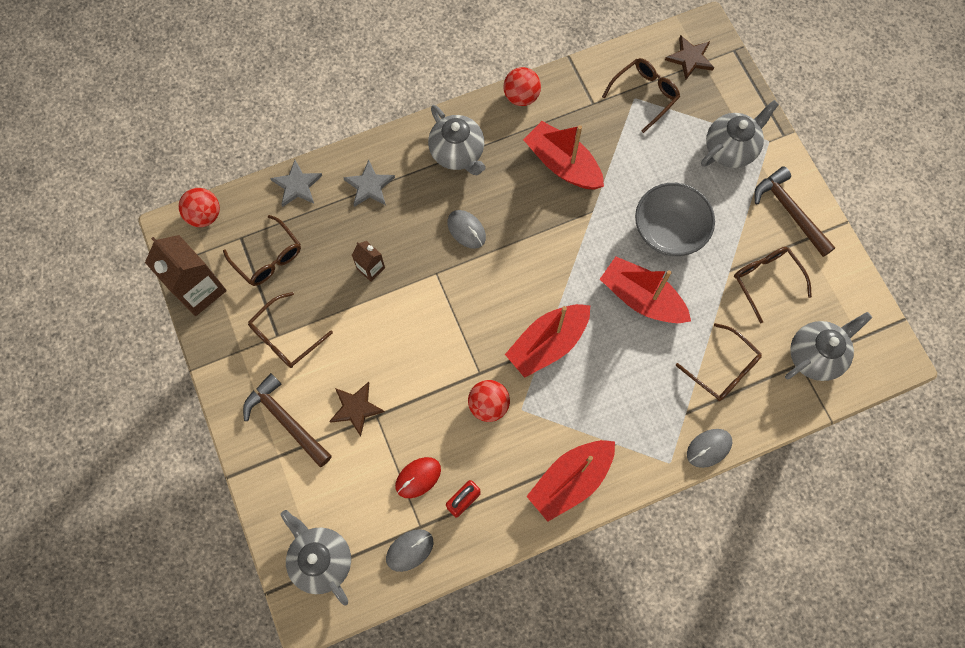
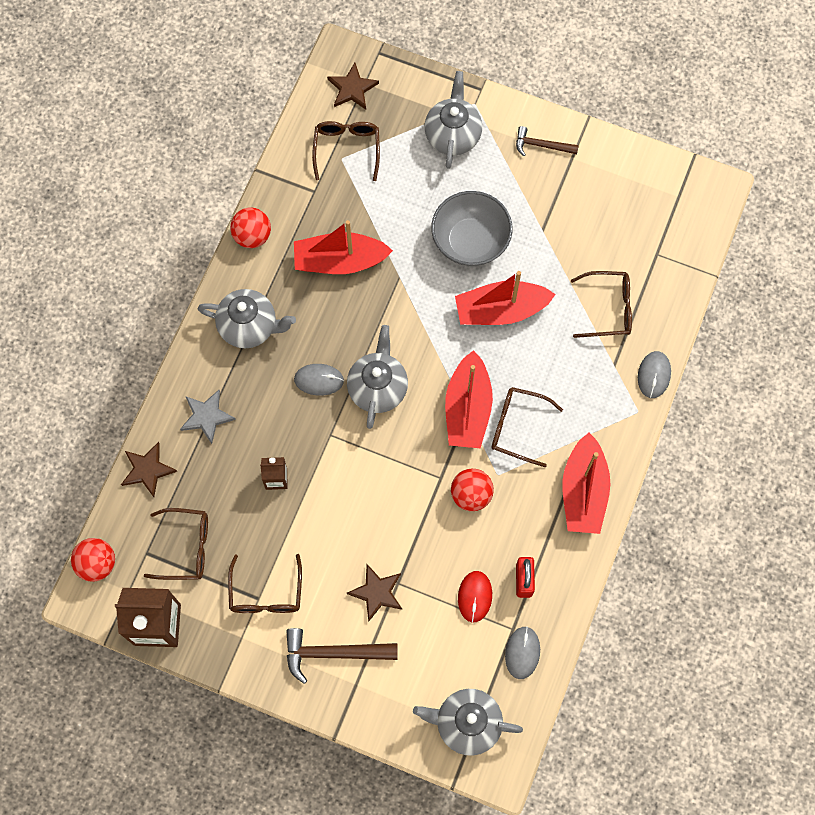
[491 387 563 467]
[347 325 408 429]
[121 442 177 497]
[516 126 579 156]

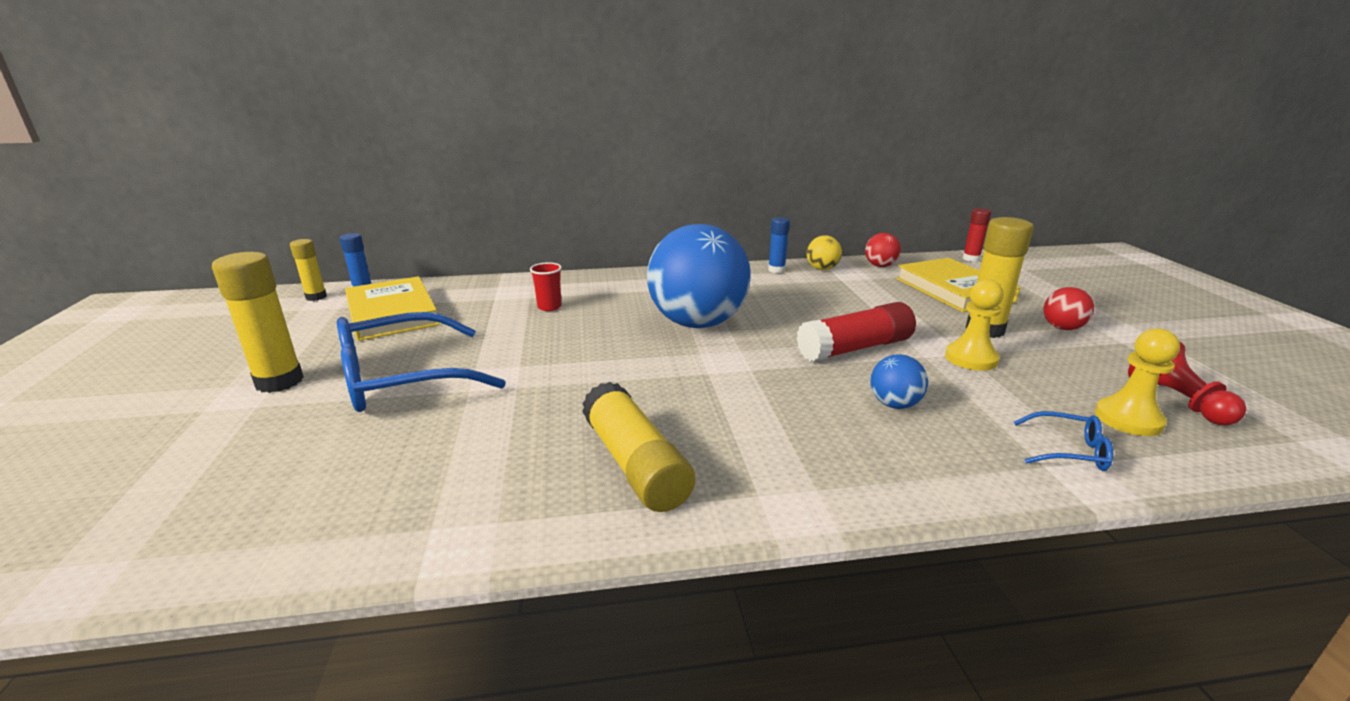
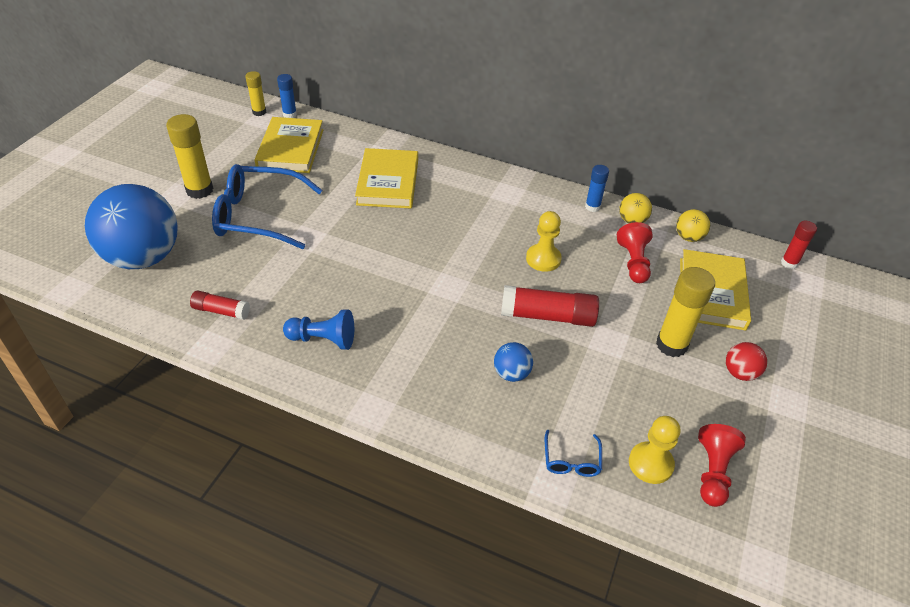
[190 291 250 320]
[617 222 653 283]
[85 184 178 269]
[526 211 562 272]
[355 148 418 208]
[283 310 354 350]
[676 209 710 242]
[545 430 602 477]

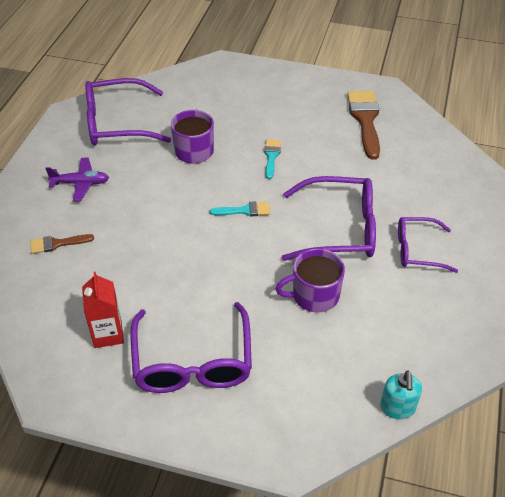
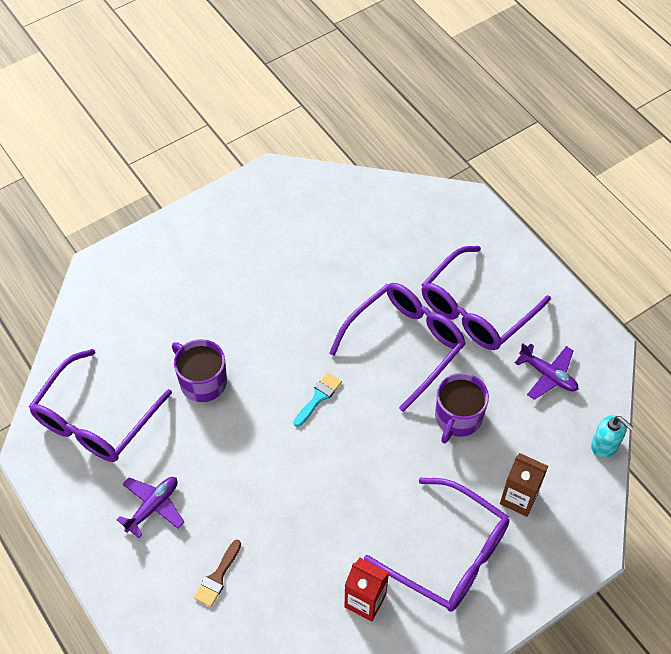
[264 139 281 179] (first image)
[347 91 380 159] (first image)
[500 453 548 517]
[515 343 578 400]
[421 246 551 350]

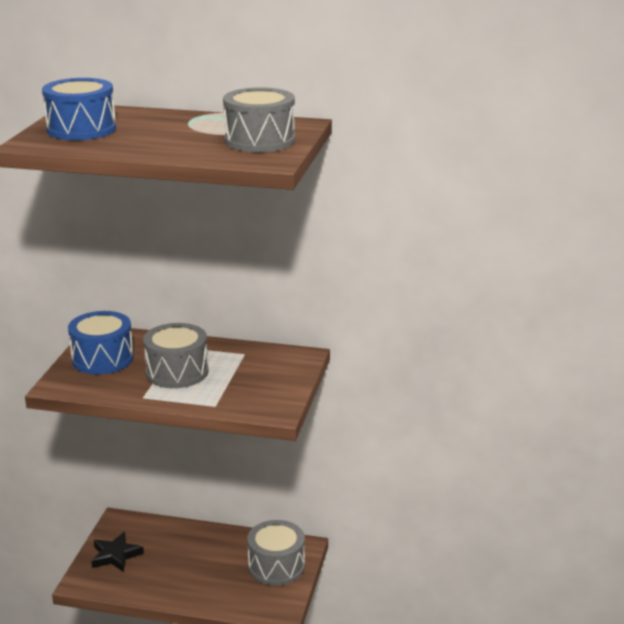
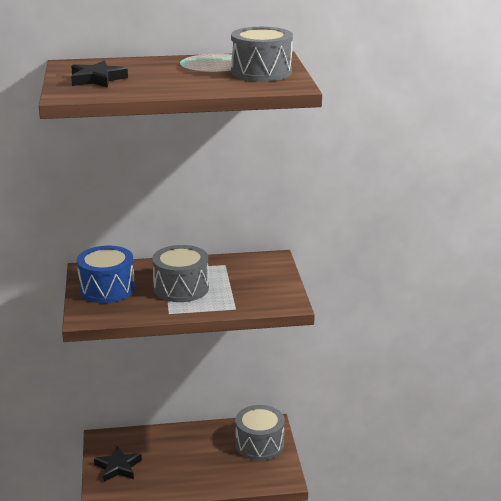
[71 61 128 88]

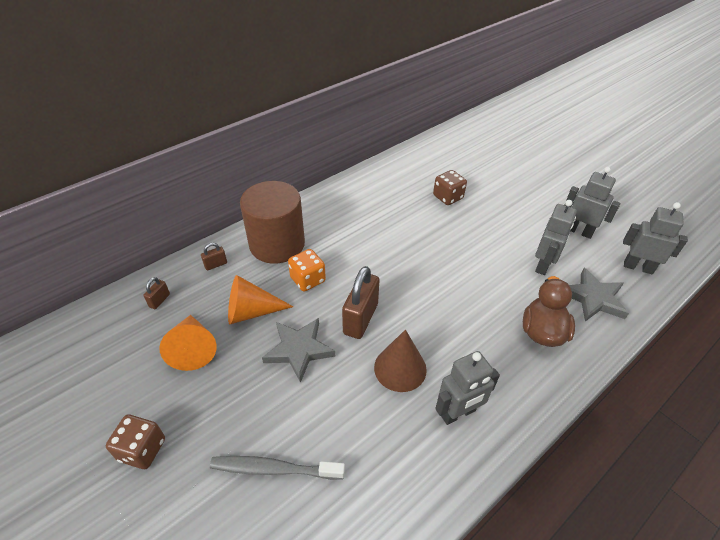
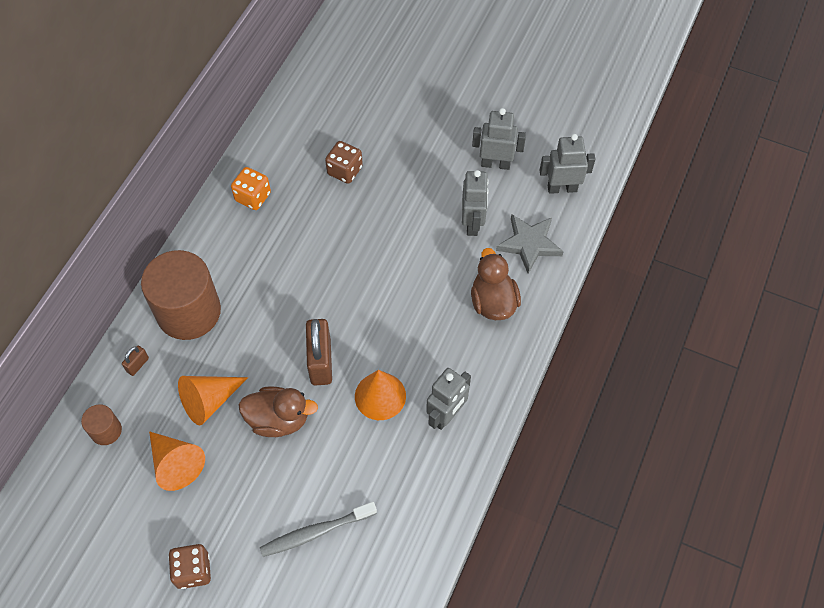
[231 167 271 210]
[81 404 122 445]
[238 386 318 437]
[355 370 406 420]

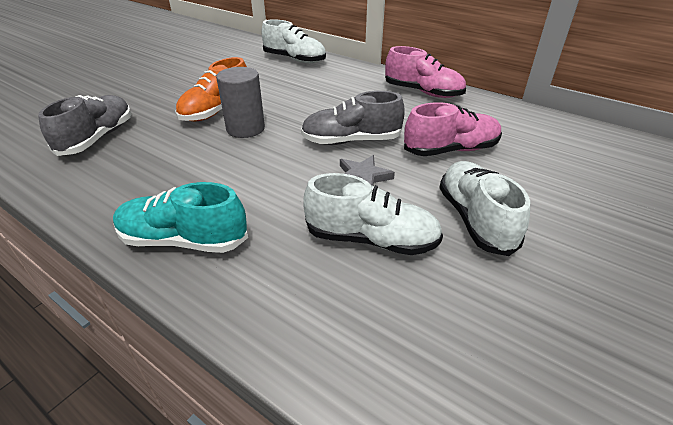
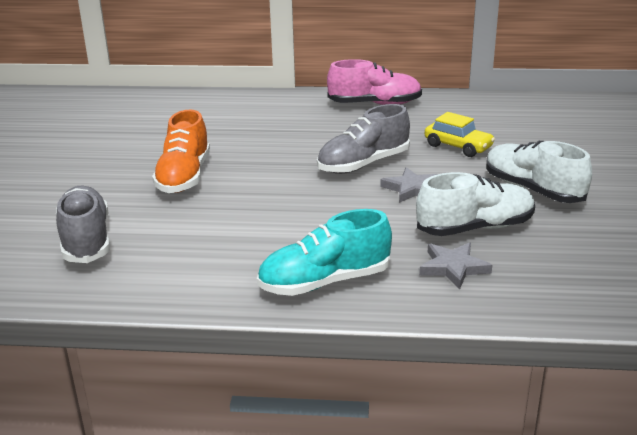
[216 67 265 138] (first image)
[261 19 326 63] (first image)
[419 242 492 289]
[425 112 495 157]

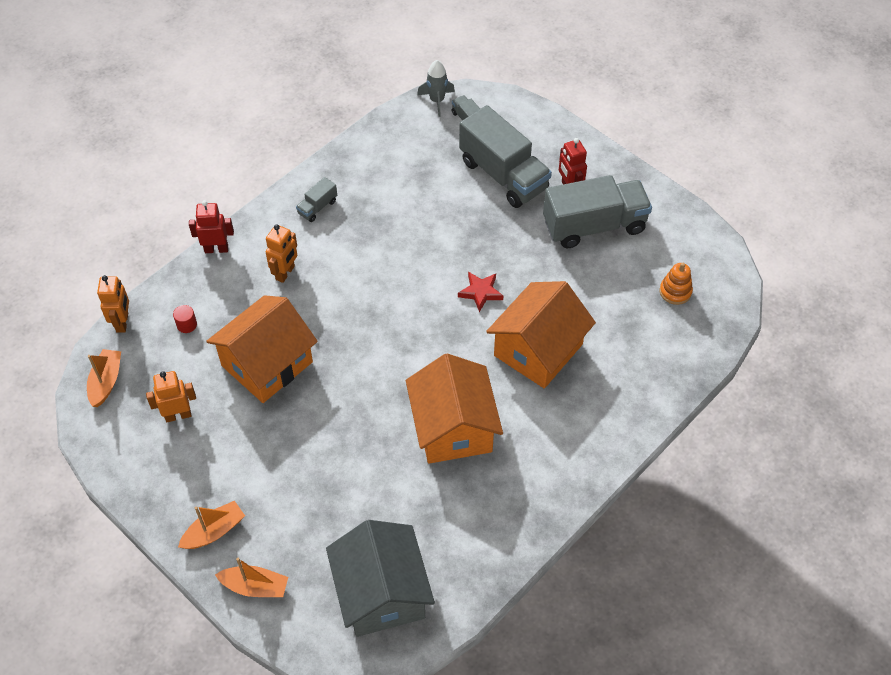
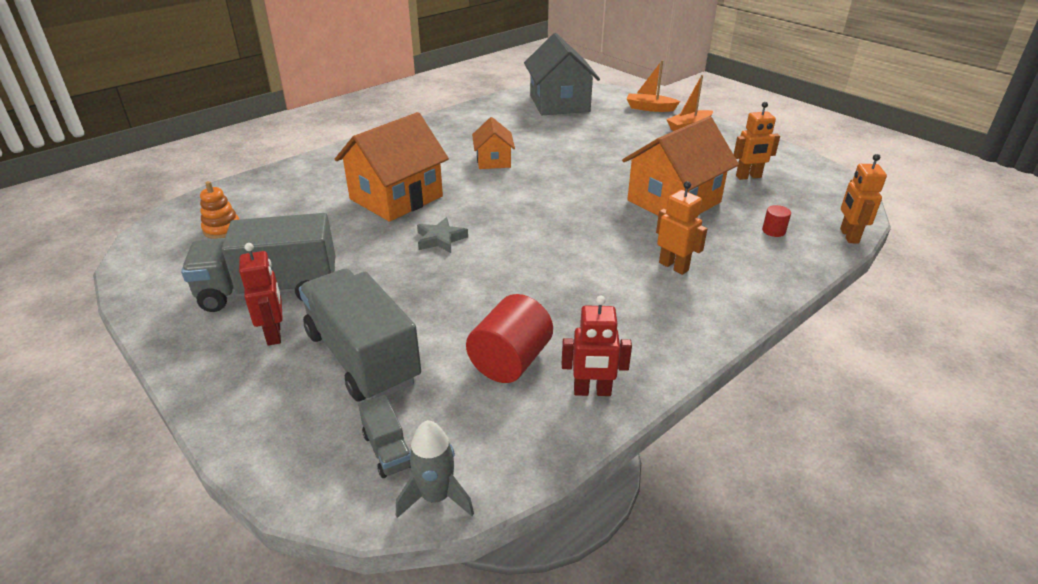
[87 349 121 407] (first image)
[296 177 337 222] (first image)
[466 294 553 383]
[562 296 632 396]
[417 217 468 253]
[656 181 707 275]
[472 117 515 169]

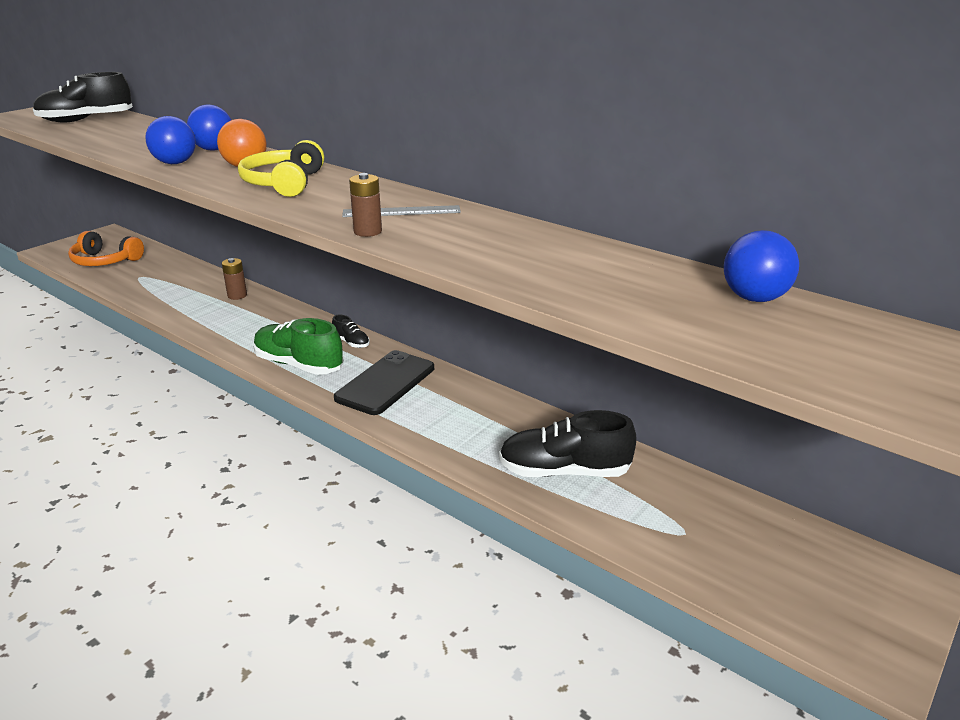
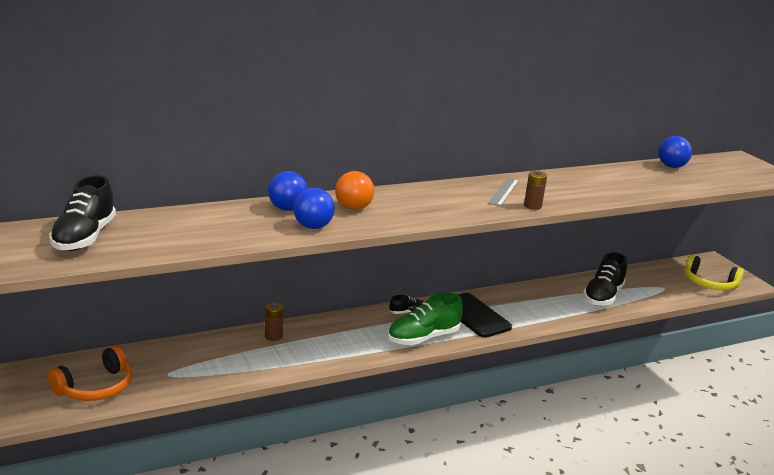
[684 255 744 290]

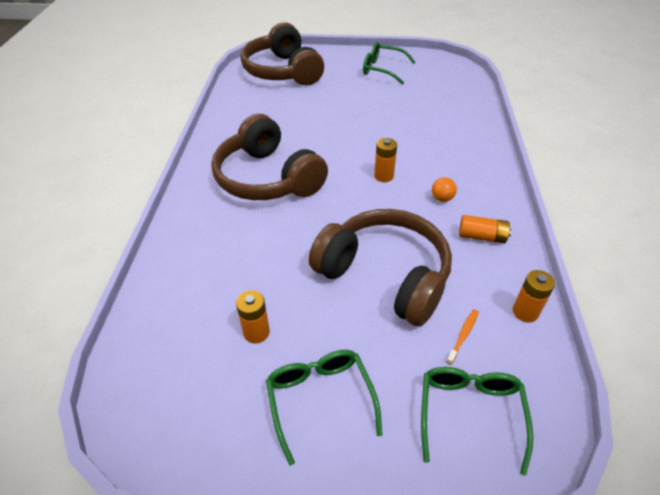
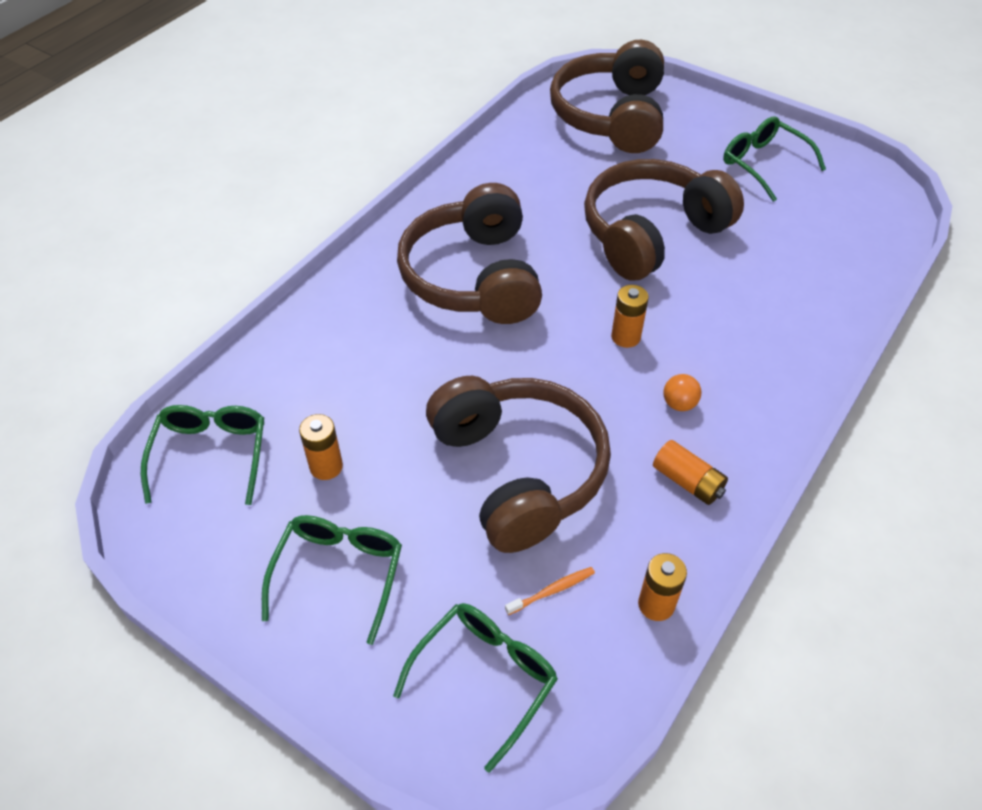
[141 405 264 505]
[584 159 744 280]

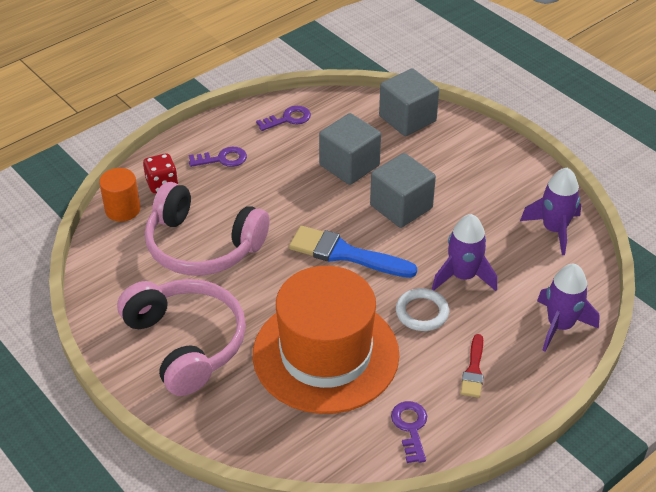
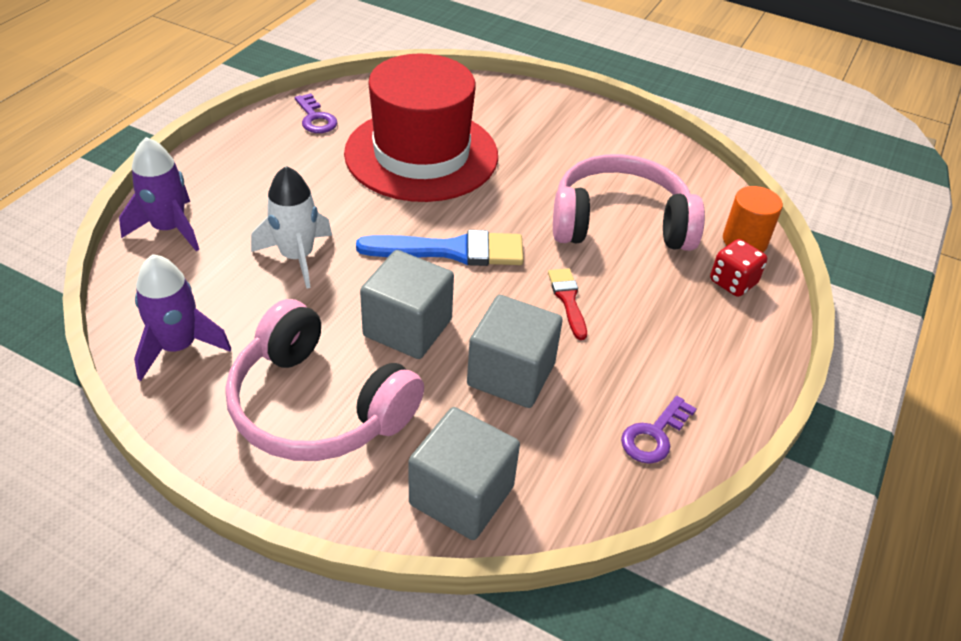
[189 147 247 167] (first image)
[396 288 449 331] (first image)
[225 299 424 461]
[548 268 587 340]
[344 53 498 202]
[251 166 332 289]

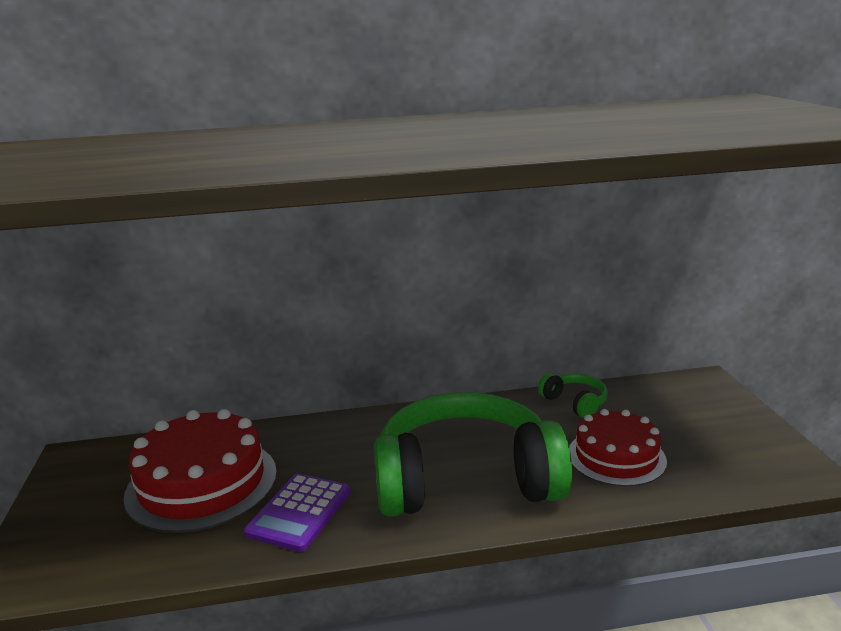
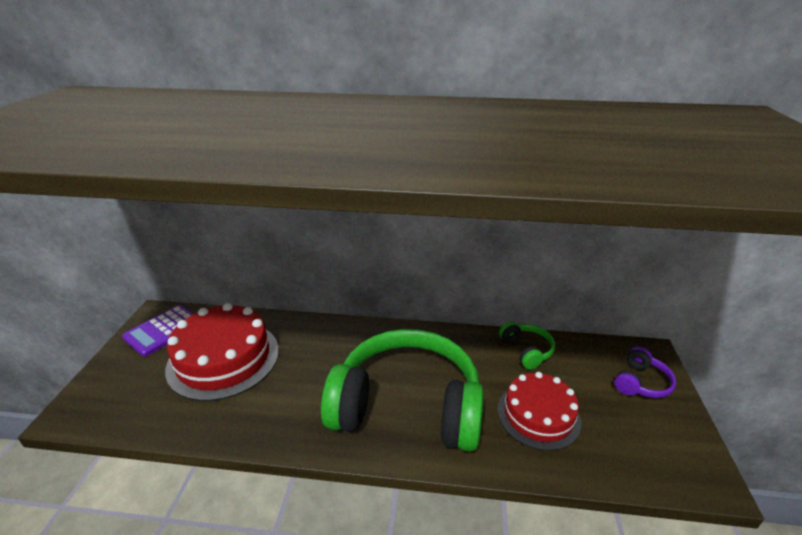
[614 346 676 398]
[122 305 193 357]

